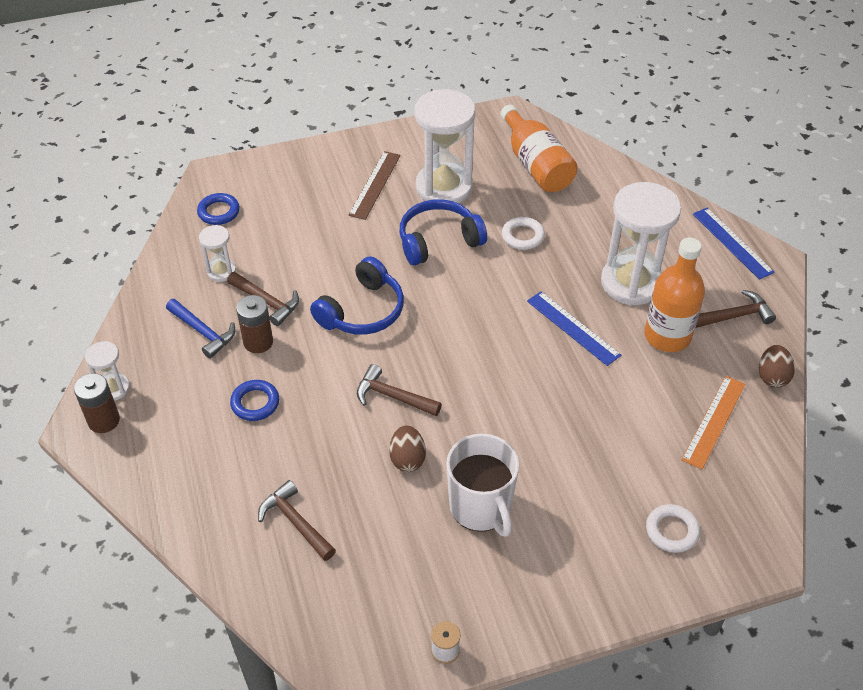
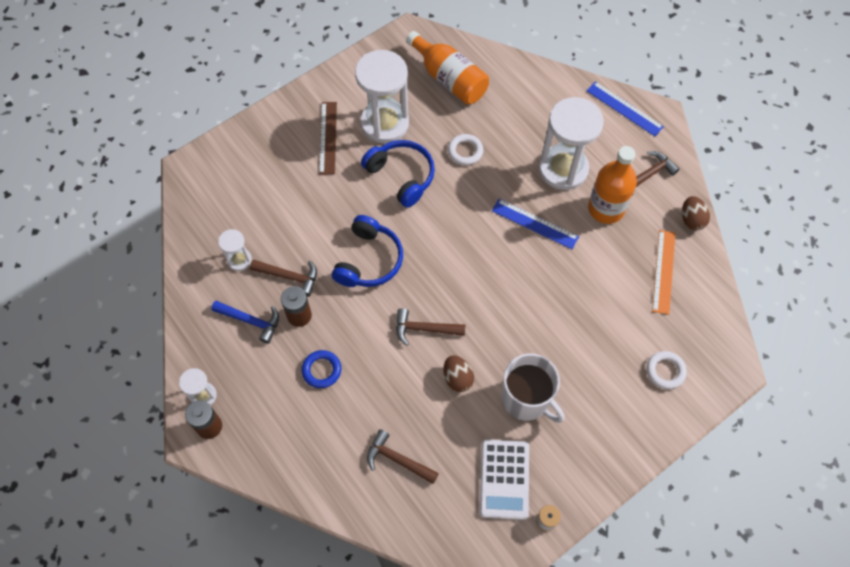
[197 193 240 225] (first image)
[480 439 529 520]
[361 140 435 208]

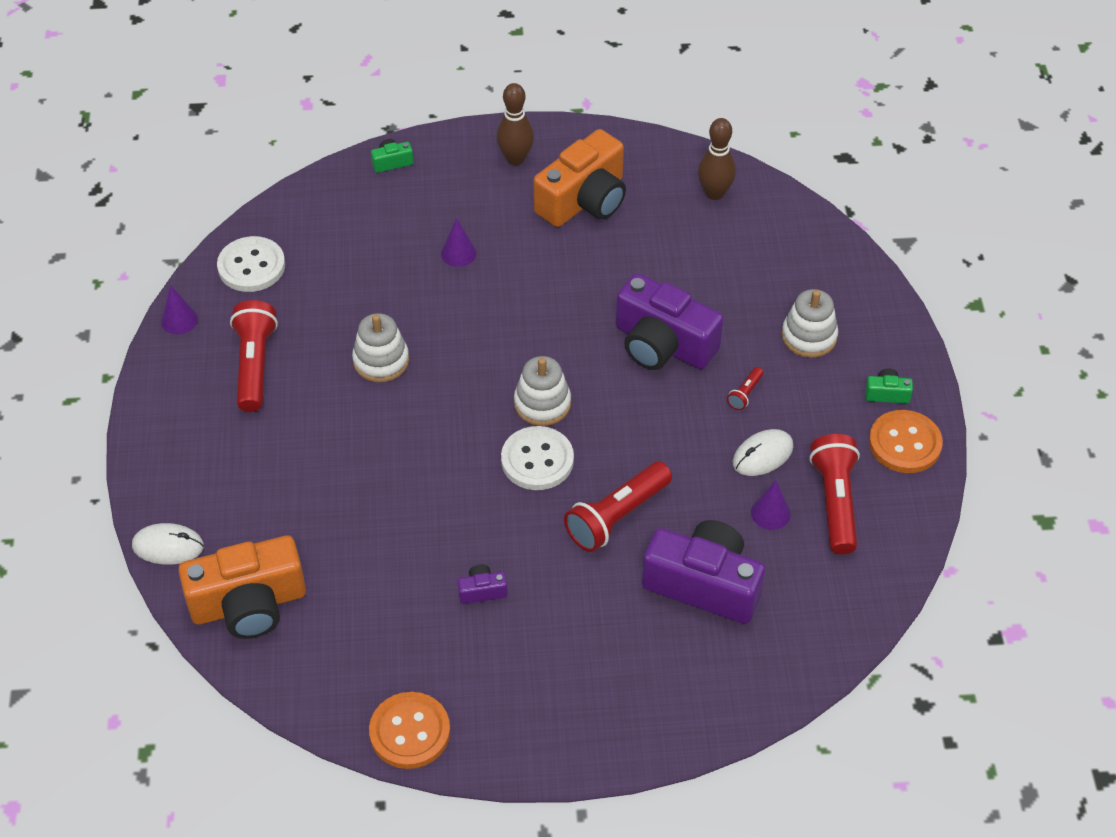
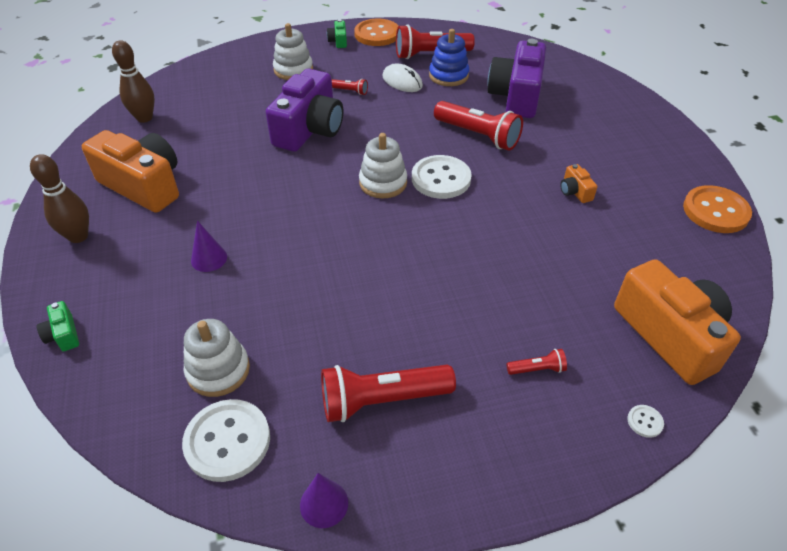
[507 349 567 375]
[184 319 250 397]
[627 405 664 438]
[429 29 469 86]
[560 164 597 203]

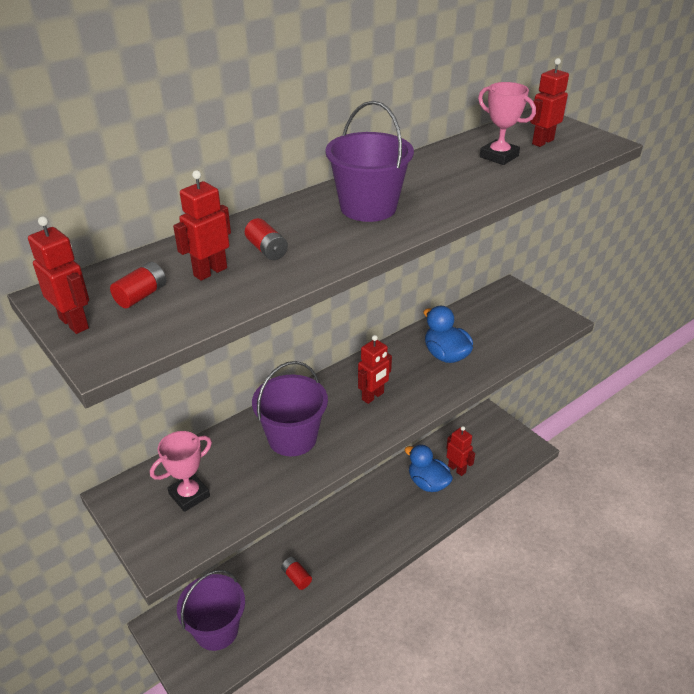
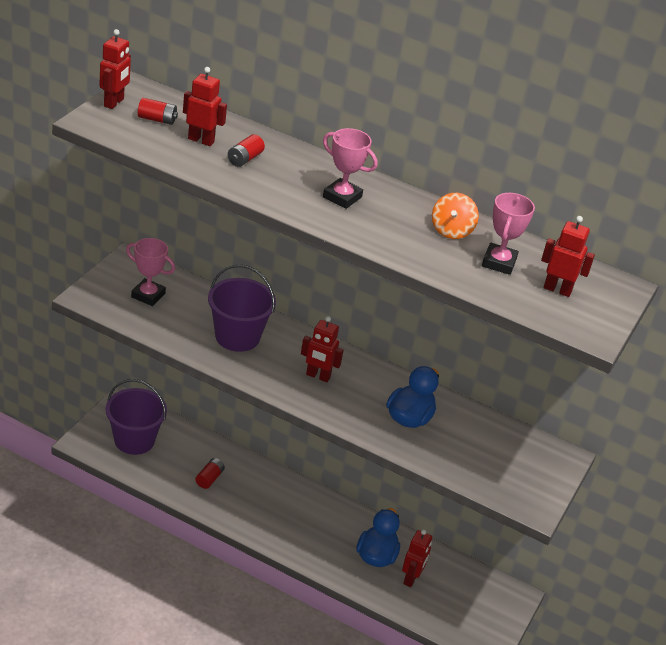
[432 193 479 239]
[323 128 377 209]

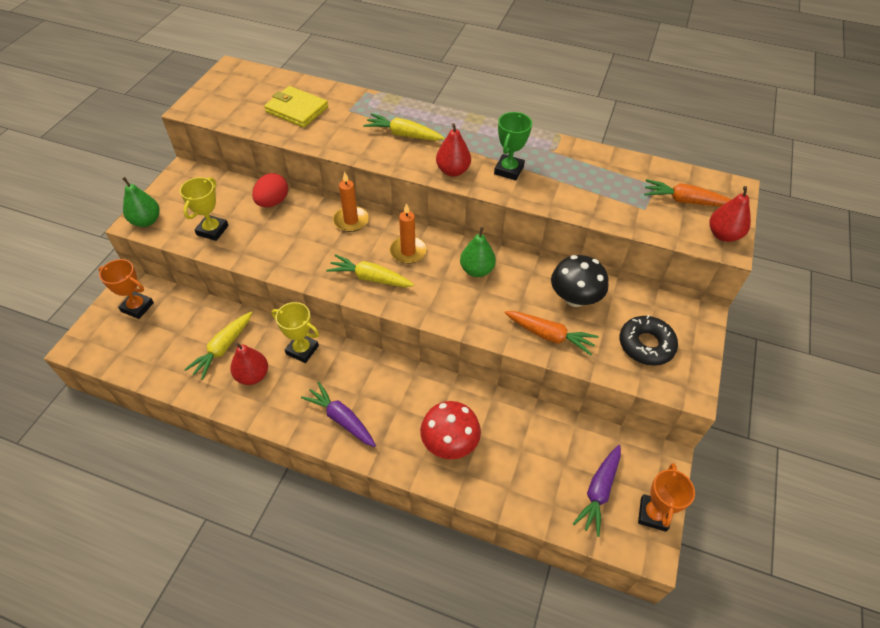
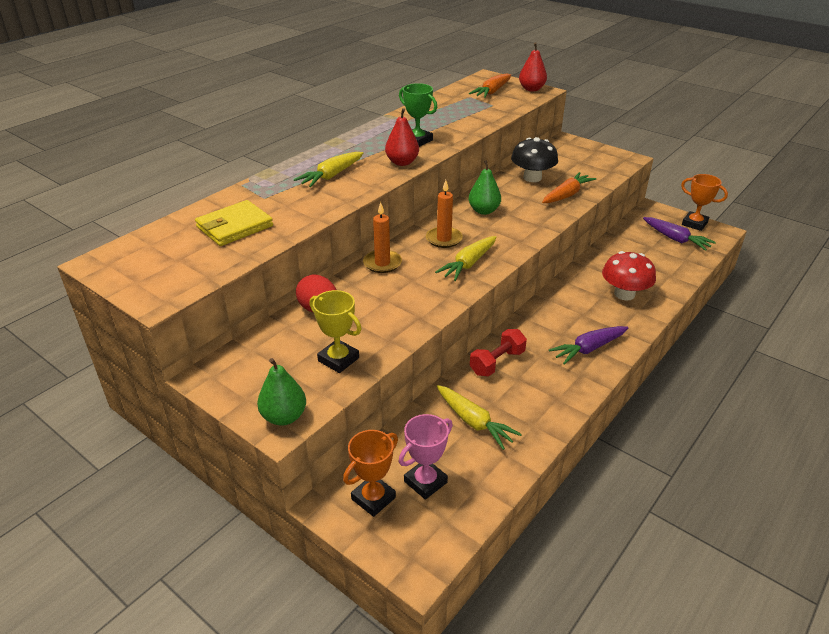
[230 343 268 385] (first image)
[620 315 678 366] (first image)
[399 414 453 500]
[470 329 527 377]

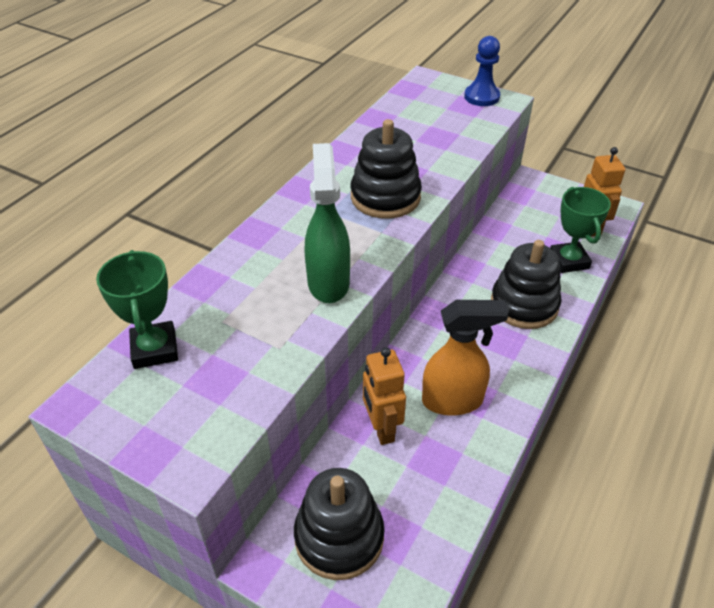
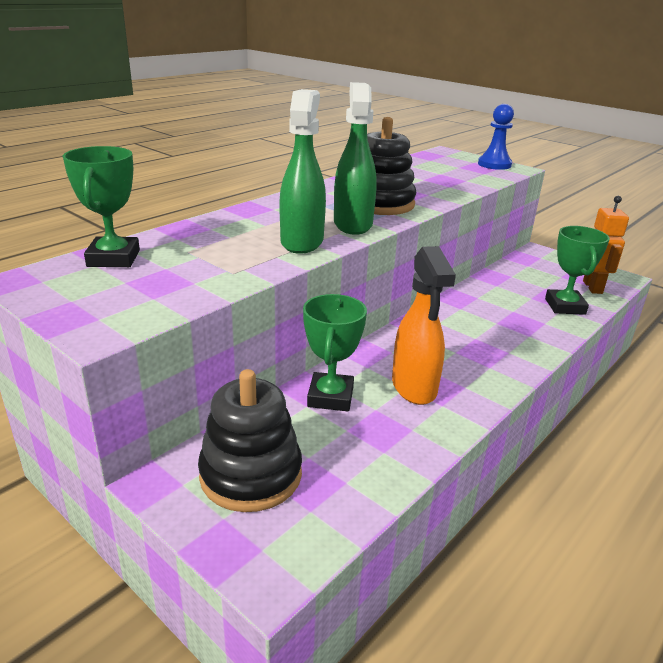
[491 240 562 329] (first image)
[334 82 377 235]
[303 294 367 411]
[392 246 456 405]

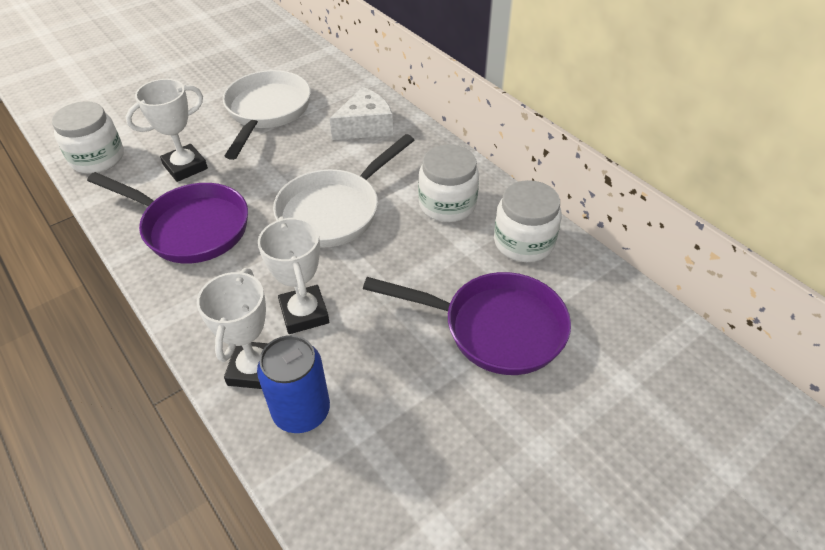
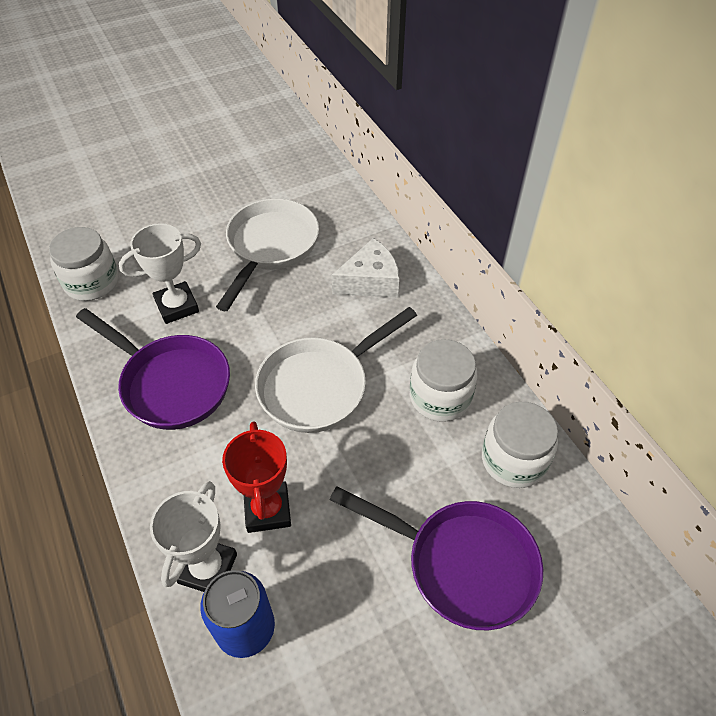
[222 422 291 533]

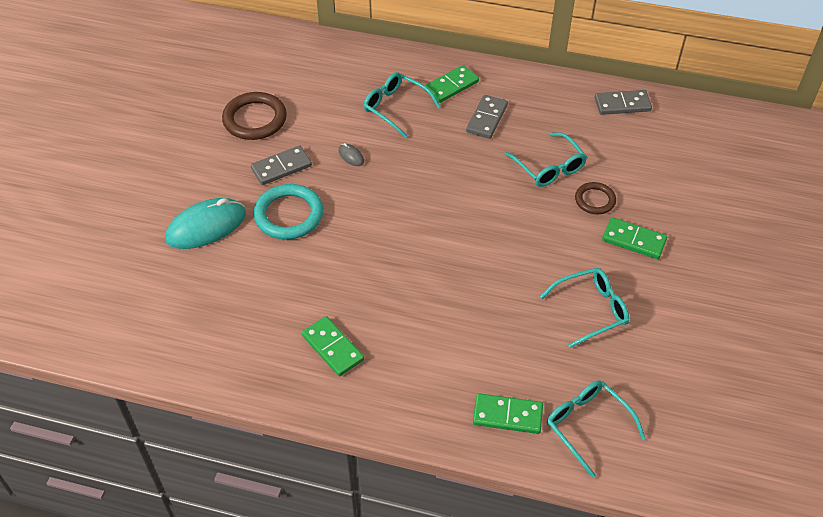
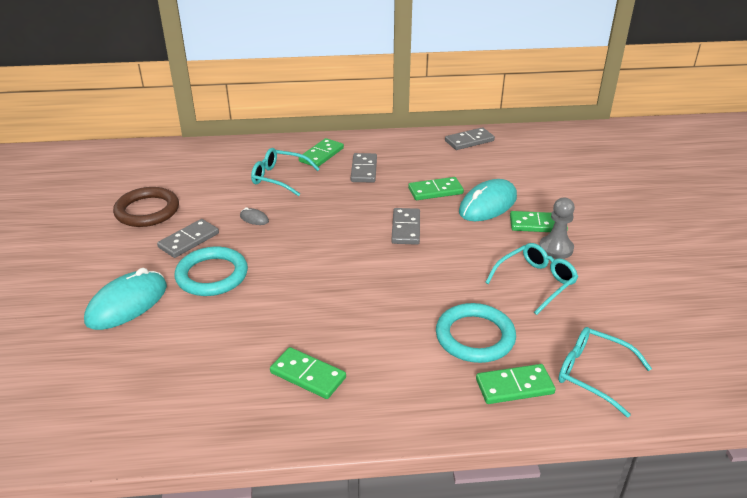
[391 208 420 245]
[436 303 516 363]
[539 198 575 259]
[408 177 464 200]
[459 179 517 221]

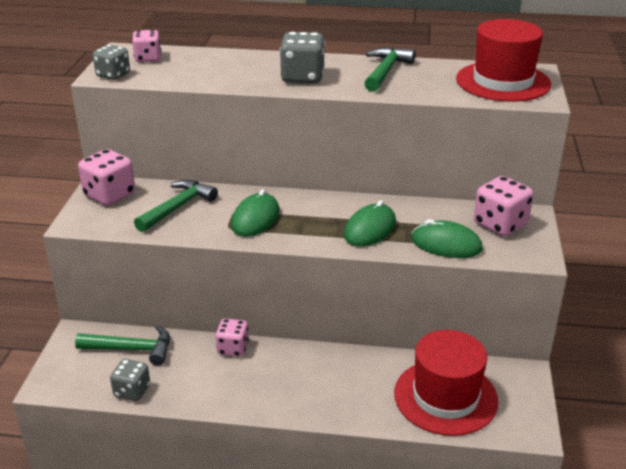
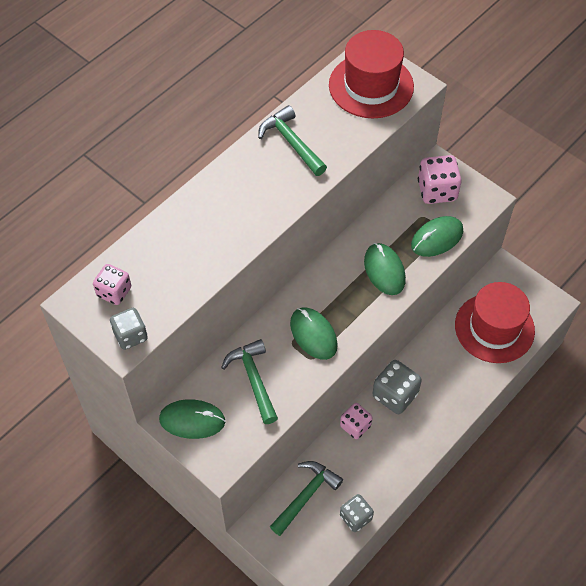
[372 360 422 414]
[159 399 226 439]

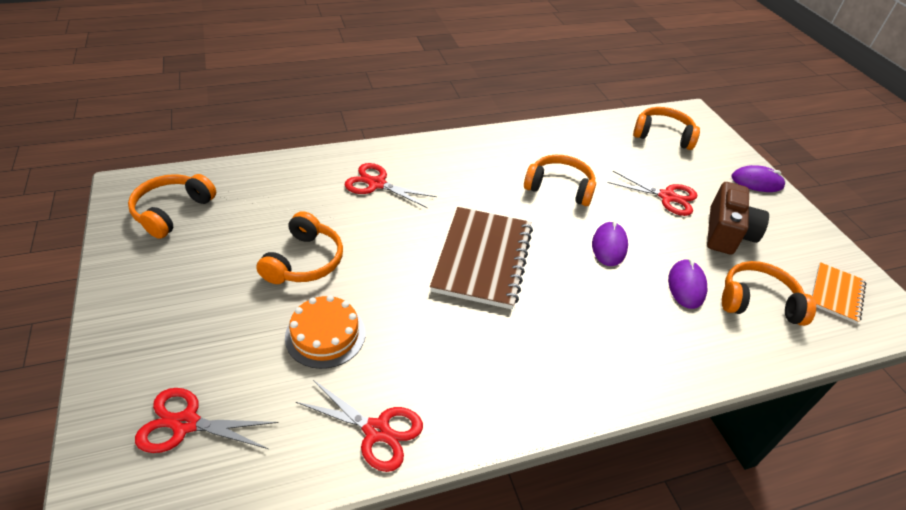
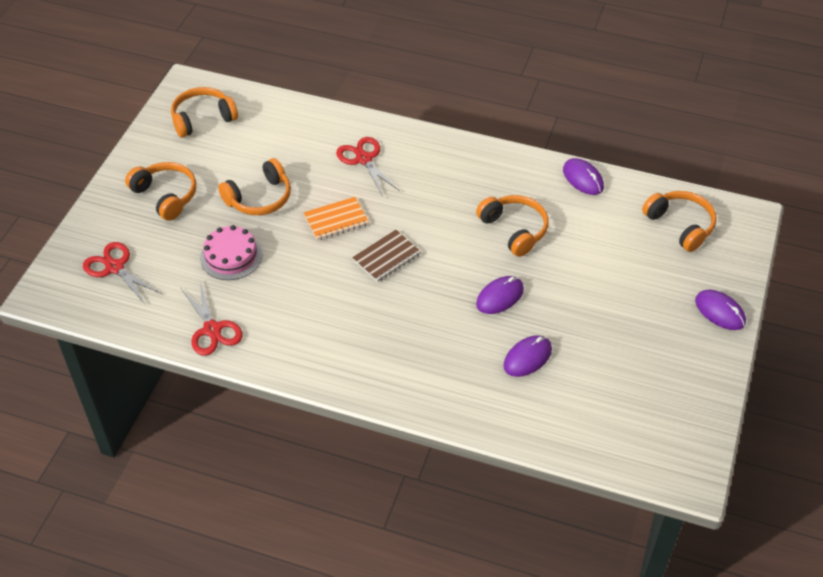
[607 171 698 216] (first image)
[707 182 769 255] (first image)
[563 158 604 195]
[125 162 196 221]
[304 197 369 241]
[200 225 262 280]
[352 230 421 282]

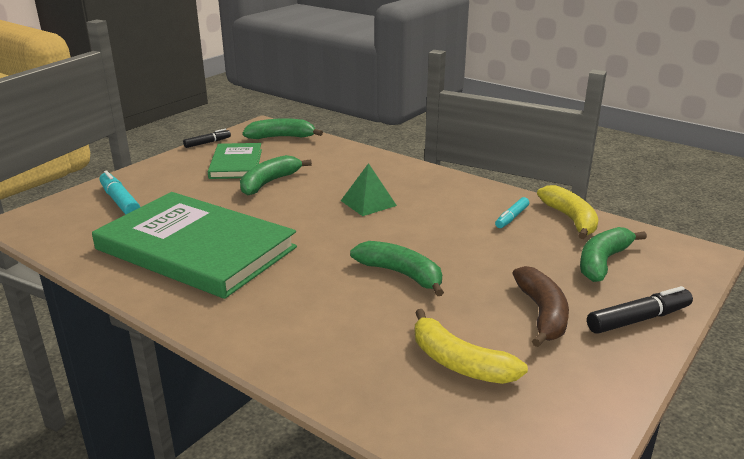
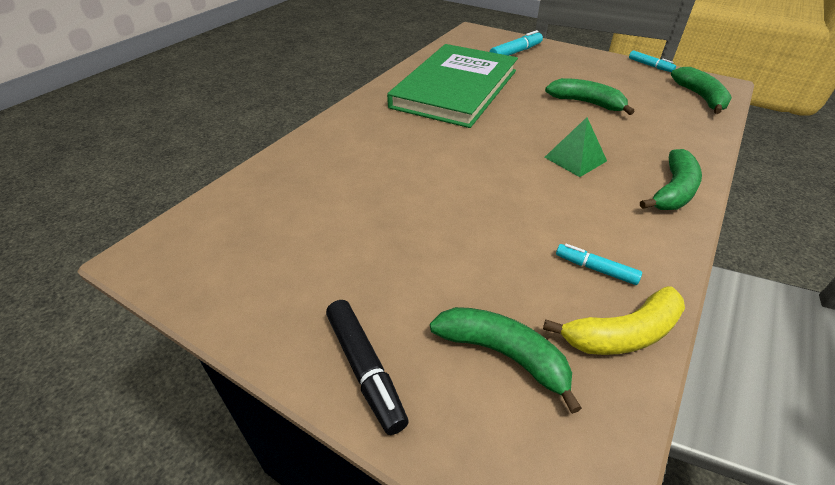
[208 143 262 179] (first image)
[415 309 528 384] (first image)
[512 266 569 347] (first image)
[640 149 702 210]
[629 51 676 72]

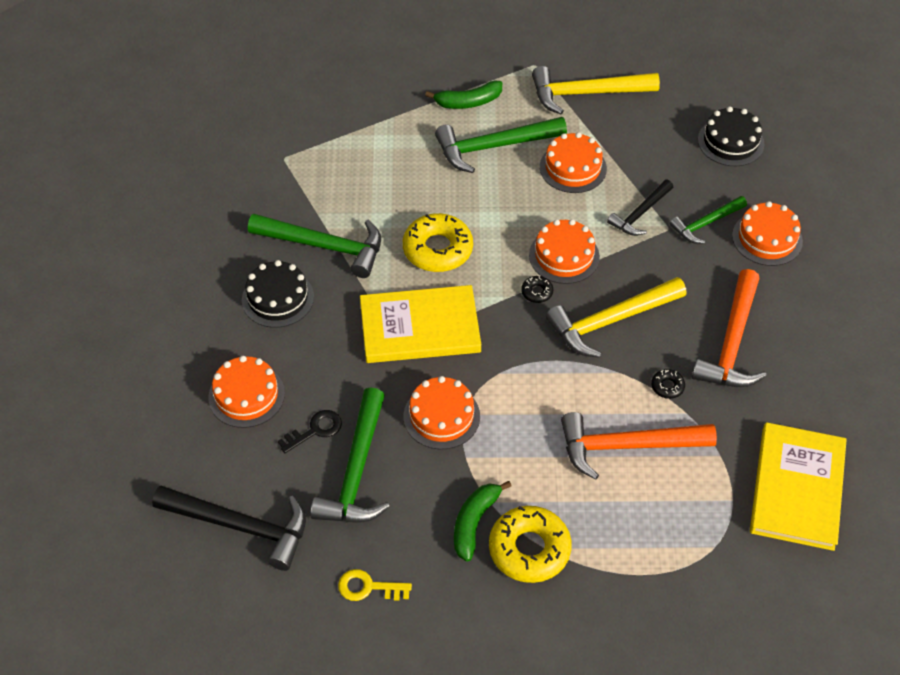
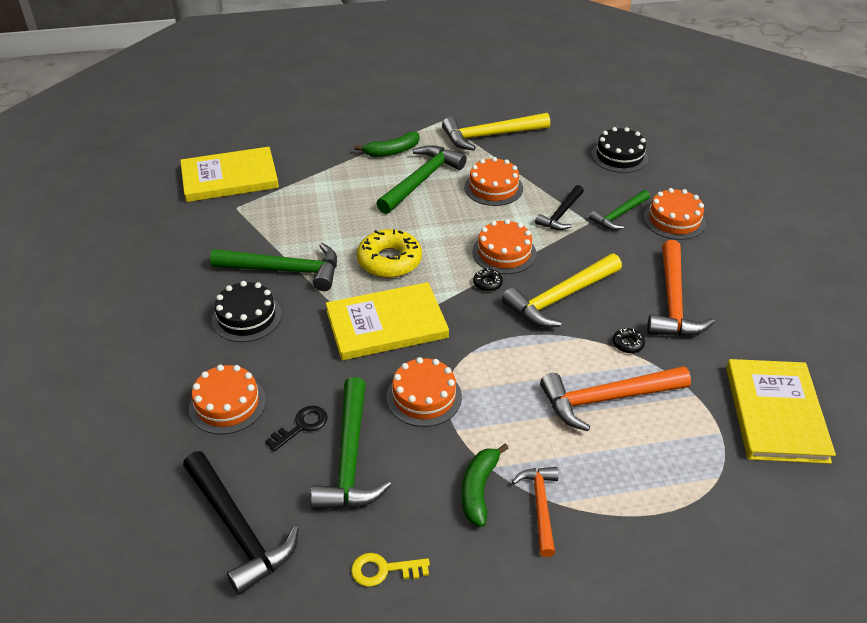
[180 147 279 202]
[512 467 559 557]
[183 451 299 595]
[376 145 467 214]

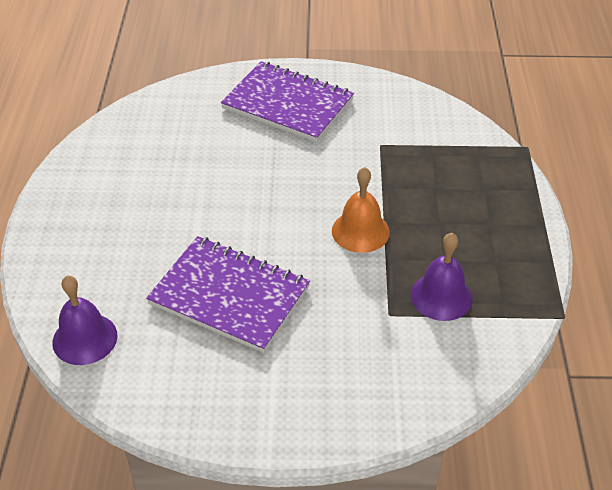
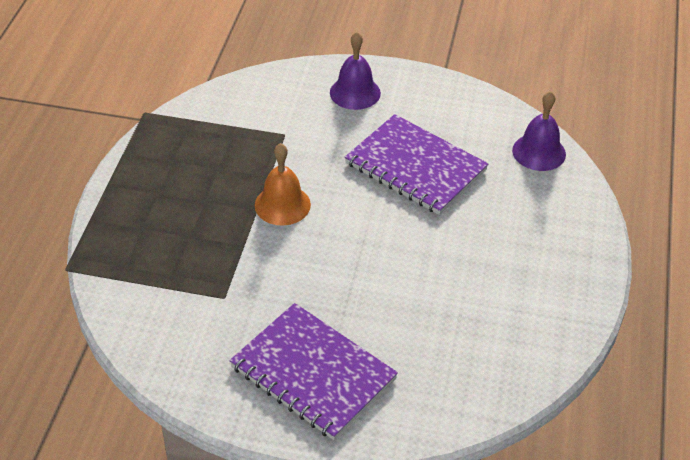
[330 32 381 110]

